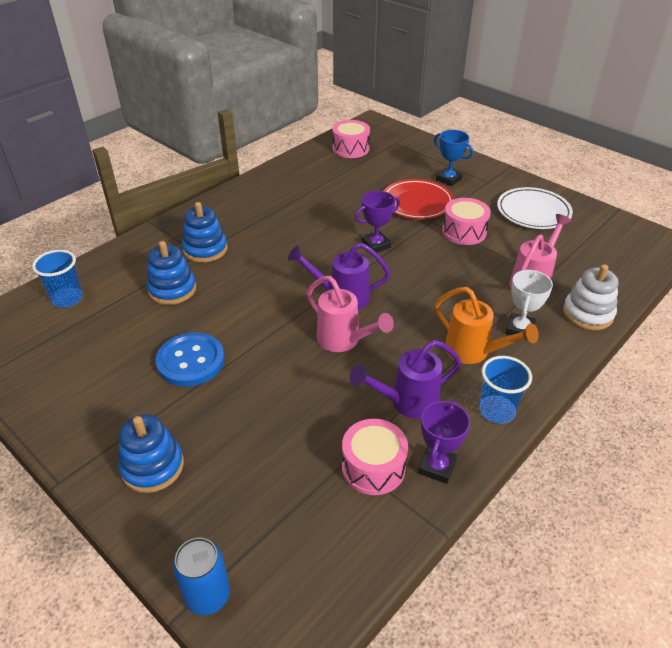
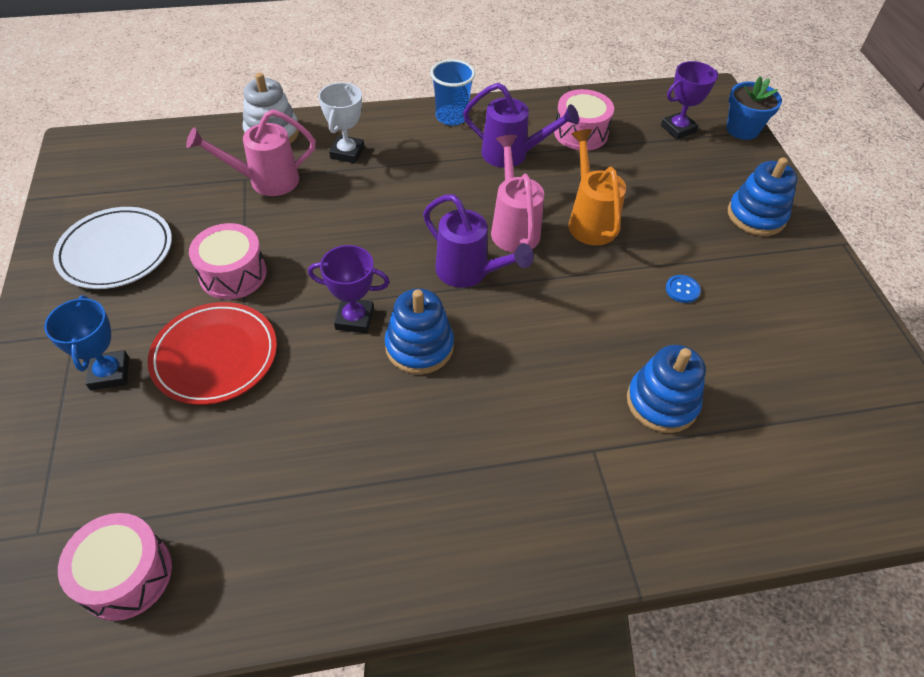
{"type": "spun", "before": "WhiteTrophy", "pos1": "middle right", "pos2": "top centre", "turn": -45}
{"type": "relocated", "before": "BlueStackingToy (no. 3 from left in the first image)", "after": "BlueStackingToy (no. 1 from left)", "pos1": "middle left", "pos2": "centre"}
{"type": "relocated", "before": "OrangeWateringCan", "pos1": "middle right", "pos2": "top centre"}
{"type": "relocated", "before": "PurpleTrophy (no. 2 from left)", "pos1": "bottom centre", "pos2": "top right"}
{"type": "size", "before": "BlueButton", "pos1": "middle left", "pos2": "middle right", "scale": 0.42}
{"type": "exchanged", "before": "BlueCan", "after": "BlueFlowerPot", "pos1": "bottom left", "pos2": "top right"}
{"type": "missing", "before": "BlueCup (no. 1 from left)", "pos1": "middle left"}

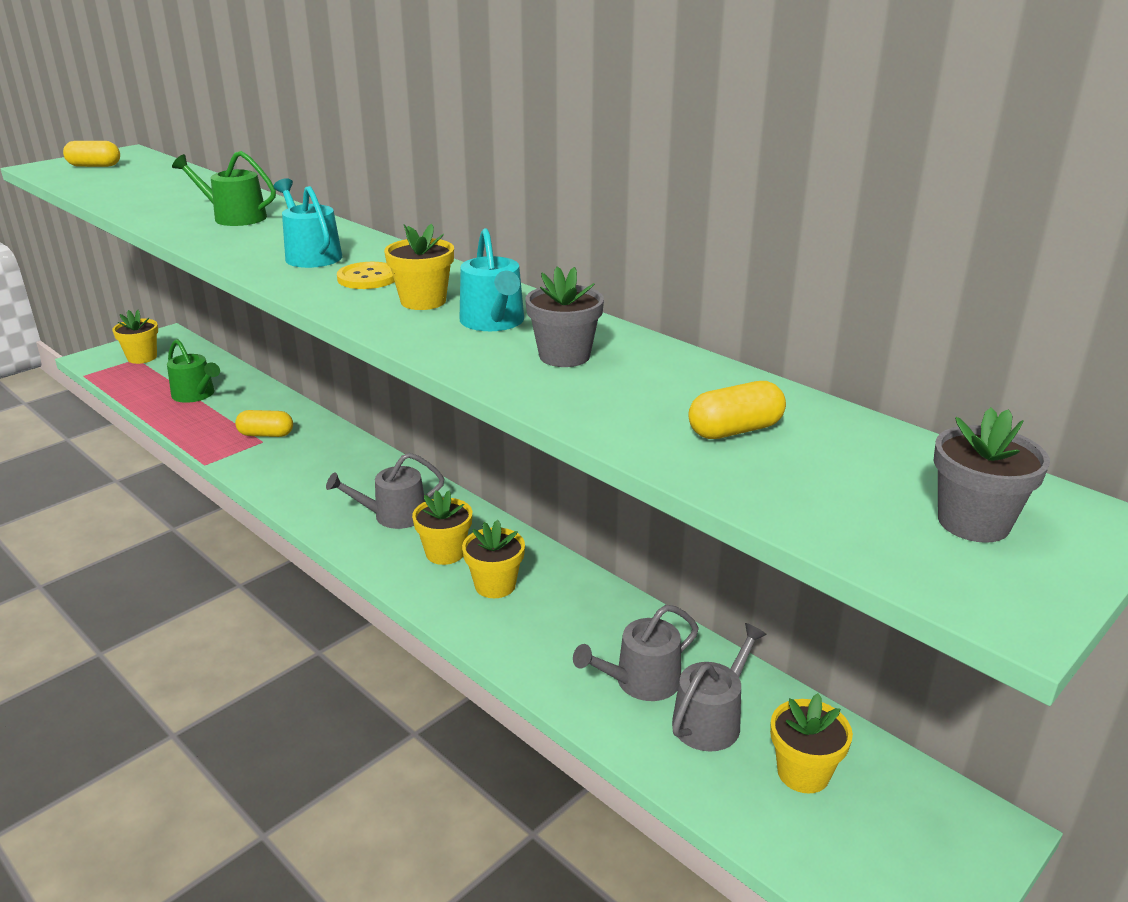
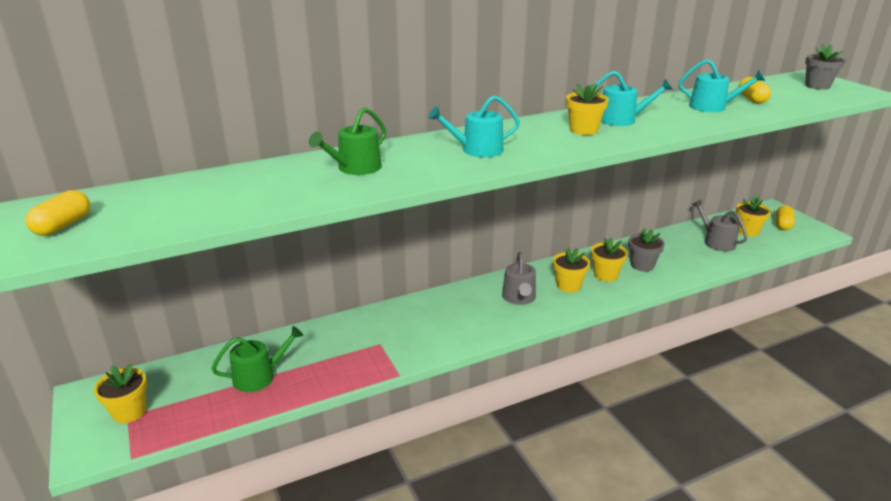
{"type": "relocated", "before": "GreyFlowerPot (no. 1 from left)", "pos1": "centre", "pos2": "middle right"}
{"type": "appeared", "after": "TurquoiseWateringCan (no. 3 from left)", "pos2": "top right"}
{"type": "relocated", "before": "YellowCapsule (no. 2 from left in the first image)", "after": "YellowCapsule (no. 3 from left)", "pos1": "middle left", "pos2": "middle right"}
{"type": "missing", "before": "YellowButton", "pos1": "top left"}
{"type": "missing", "before": "GreyWateringCan (no. 2 from left)", "pos1": "bottom centre"}

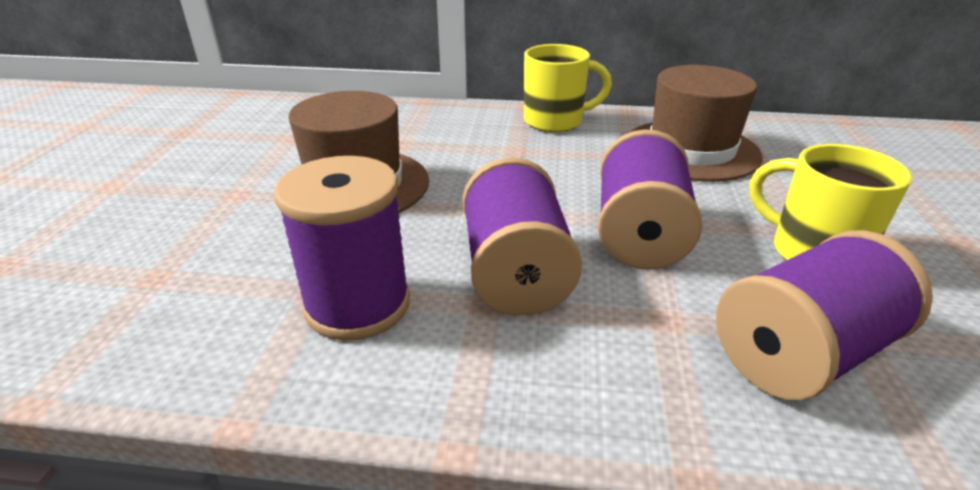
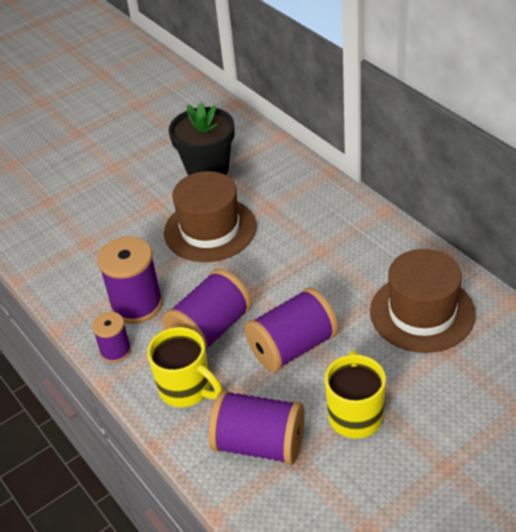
{"type": "appeared", "after": "PurpleSpool (no. 1 from left)", "pos2": "middle left"}
{"type": "relocated", "before": "YellowMug (no. 1 from left)", "pos1": "top centre", "pos2": "bottom centre"}
{"type": "appeared", "after": "BlackFlowerPot", "pos2": "top centre"}

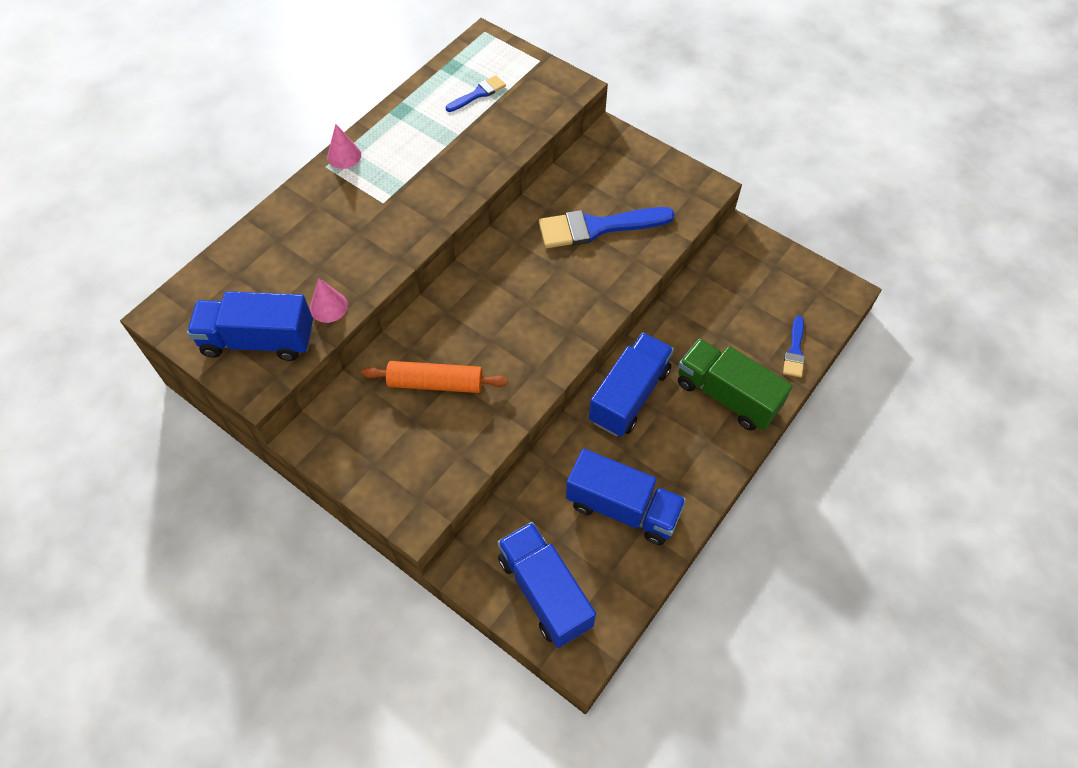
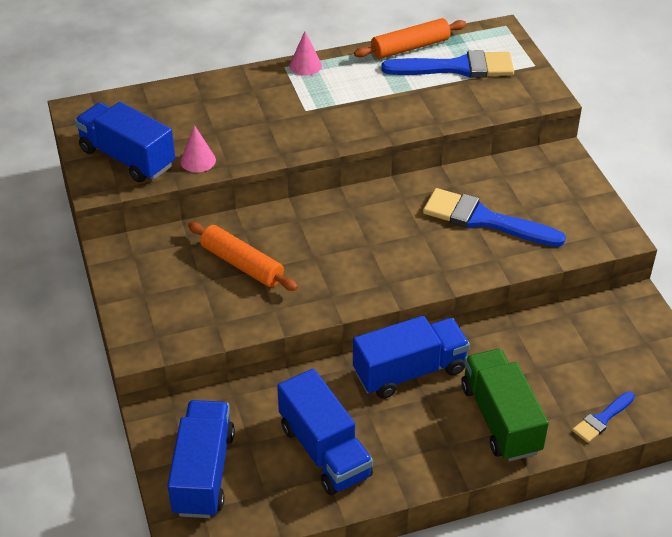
{"type": "appeared", "after": "OrangeRollingPin (no. 2 from left)", "pos2": "top centre"}
{"type": "size", "before": "BlueBrush (no. 1 from left)", "pos1": "top centre", "pos2": "top centre", "scale": 1.94}

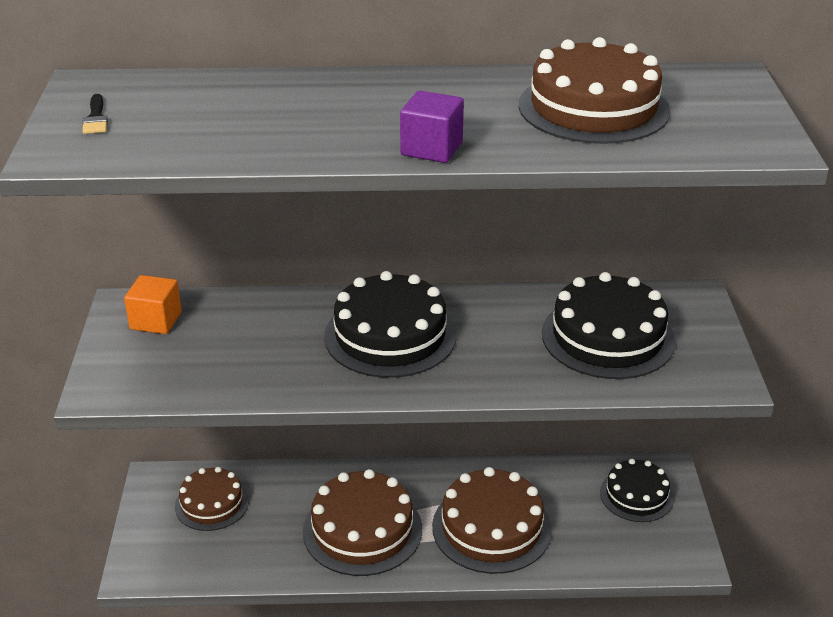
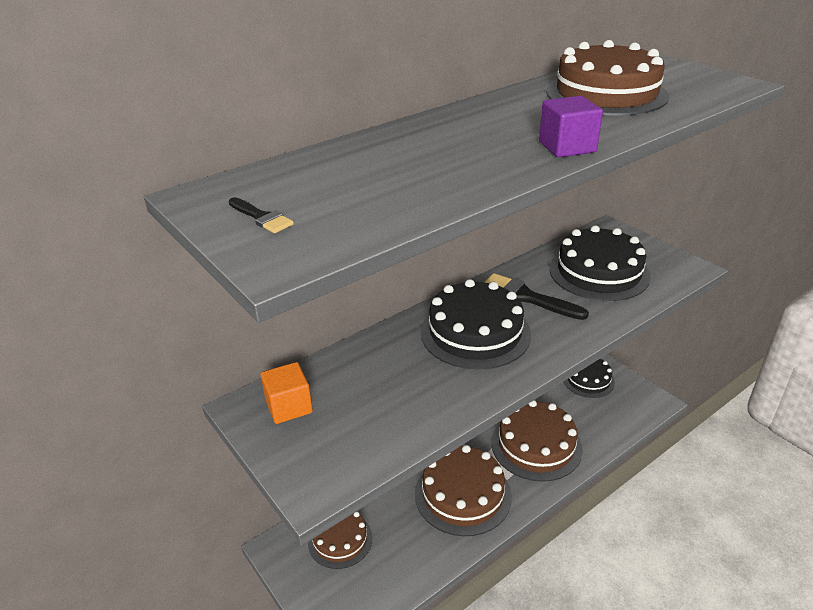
{"type": "appeared", "after": "BlackBrush (no. 2 from left)", "pos2": "centre"}

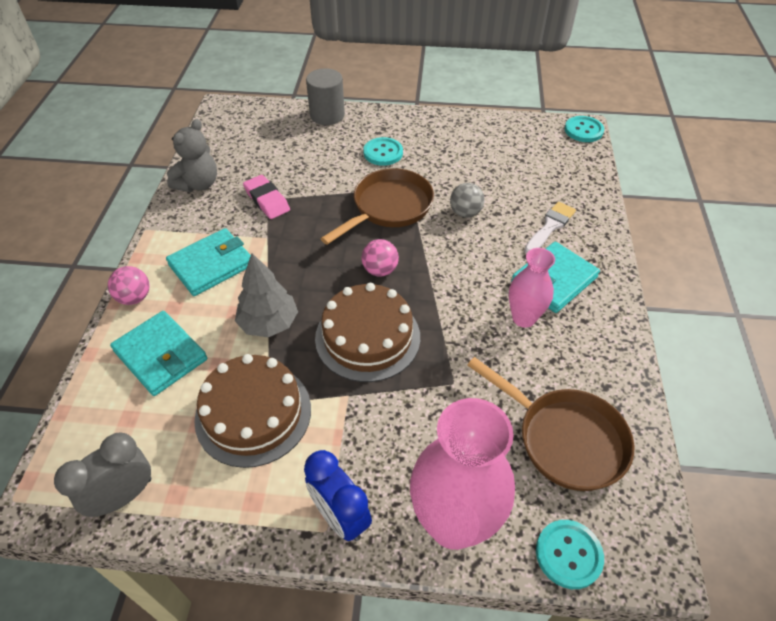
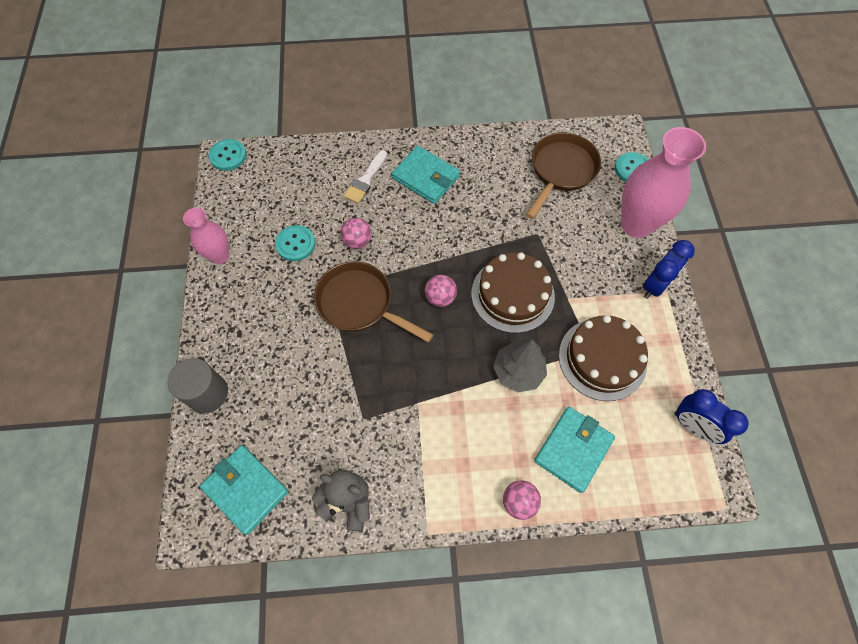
{"type": "relocated", "before": "PinkVase (no. 2 from left in the first image)", "after": "PinkVase (no. 1 from left)", "pos1": "middle right", "pos2": "middle left"}
{"type": "relocated", "before": "TurquoiseWallet (no. 2 from left in the first image)", "after": "TurquoiseWallet (no. 1 from left)", "pos1": "middle left", "pos2": "bottom left"}
{"type": "relocated", "before": "TurquoiseButton (no. 1 from left in the first image)", "after": "TurquoiseButton (no. 2 from left)", "pos1": "top centre", "pos2": "centre"}
{"type": "colour", "before": "GreyBall", "after": "PinkBall (no. 1 from left)", "pos1": "top centre", "pos2": "centre"}
{"type": "spun", "before": "WhiteBrush", "pos1": "middle right", "pos2": "top centre", "turn": -90}
{"type": "colour", "before": "GreyClock", "after": "BlueClock (no. 2 from left)", "pos1": "bottom left", "pos2": "middle right"}
{"type": "missing", "before": "PinkEraser", "pos1": "top centre"}

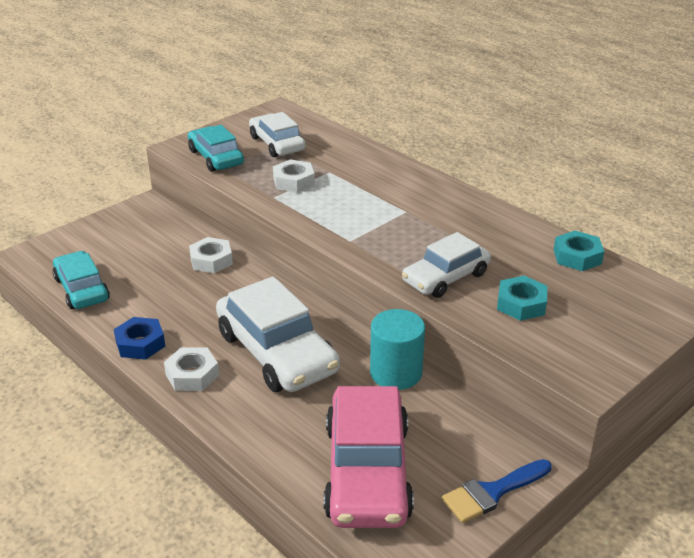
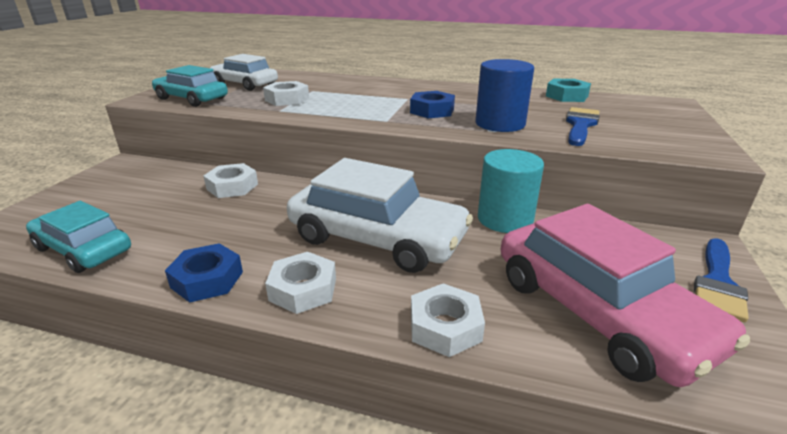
{"type": "appeared", "after": "BlueNut (no. 2 from left)", "pos2": "top centre"}
{"type": "appeared", "after": "WhiteNut (no. 4 from left)", "pos2": "bottom centre"}
{"type": "exchanged", "before": "WhiteCar (no. 3 from left)", "after": "BlueCylinder", "pos1": "centre", "pos2": "top centre"}
{"type": "exchanged", "before": "TurquoiseNut (no. 1 from left)", "after": "BlueBrush (no. 1 from left)", "pos1": "middle right", "pos2": "top right"}

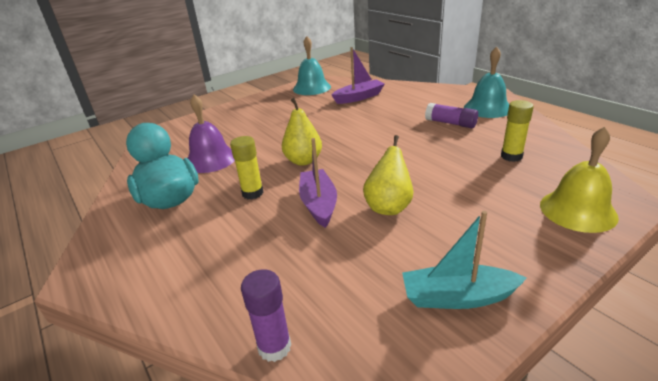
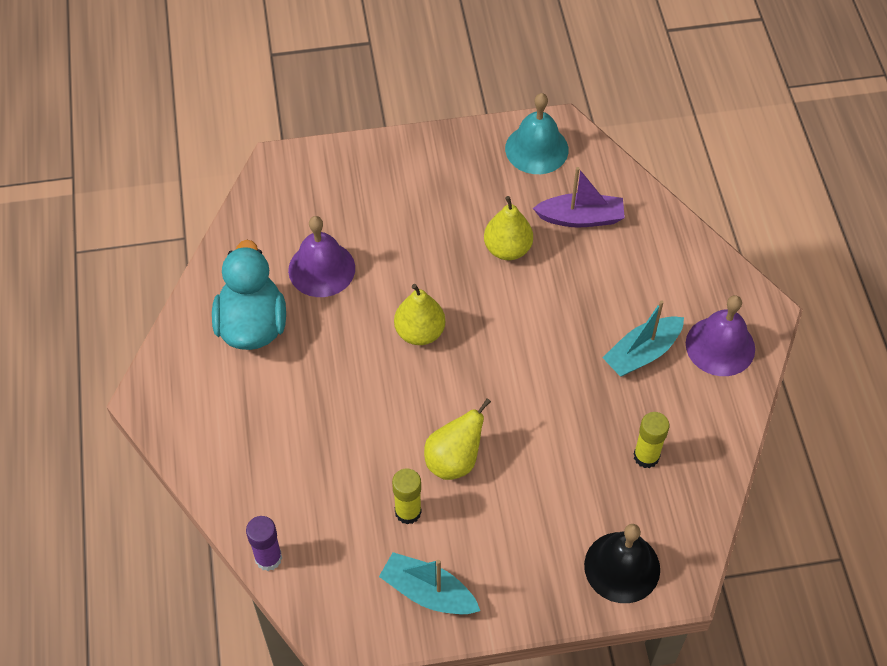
{"type": "relocated", "before": "YellowGlueStick (no. 1 from left)", "pos1": "centre", "pos2": "bottom centre"}
{"type": "appeared", "after": "YellowPear (no. 3 from left)", "pos2": "centre"}
{"type": "colour", "before": "YellowBell", "after": "BlackBell", "pos1": "middle right", "pos2": "bottom right"}
{"type": "exchanged", "before": "PurpleGlueStick (no. 2 from left)", "after": "TurquoiseBoat (no. 2 from left)", "pos1": "top right", "pos2": "middle right"}
{"type": "colour", "before": "TurquoiseBell (no. 2 from left)", "after": "PurpleBell (no. 2 from left)", "pos1": "top right", "pos2": "middle right"}
{"type": "missing", "before": "PurpleBoat (no. 1 from left)", "pos1": "centre"}

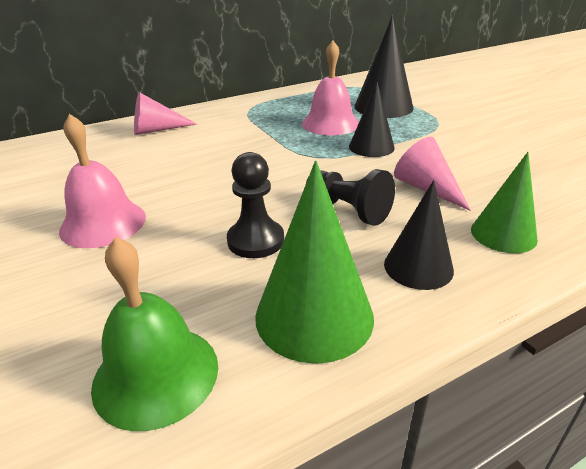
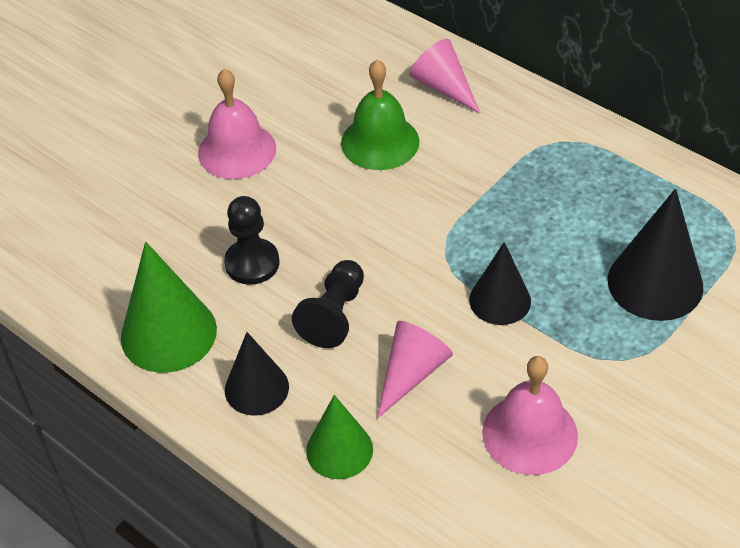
{"type": "relocated", "before": "GreenBell", "pos1": "bottom left", "pos2": "top centre"}
{"type": "relocated", "before": "PinkBell (no. 2 from left)", "pos1": "top centre", "pos2": "bottom right"}

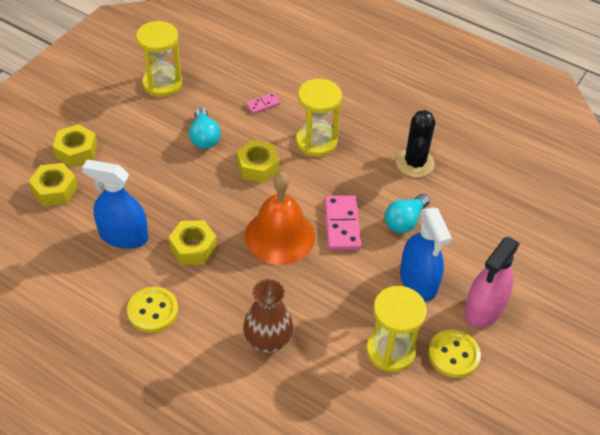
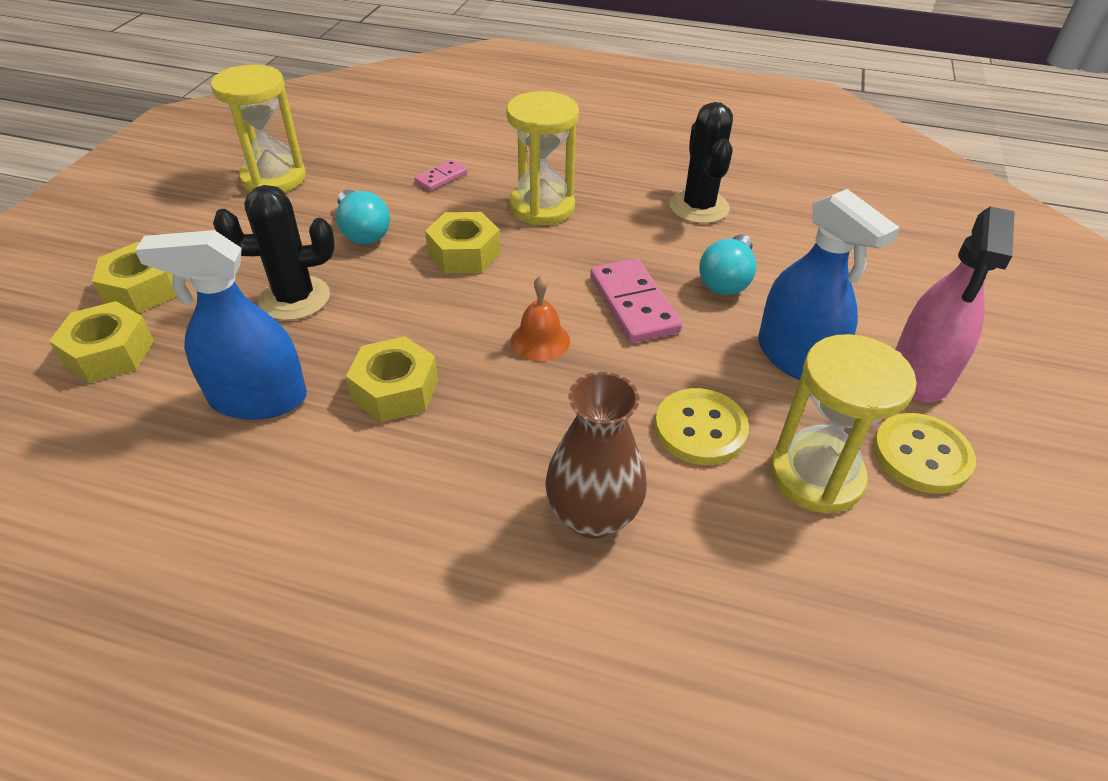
{"type": "appeared", "after": "BlackCactus (no. 1 from left)", "pos2": "top left"}
{"type": "size", "before": "OrangeBell", "pos1": "centre", "pos2": "centre", "scale": 0.48}
{"type": "relocated", "before": "YellowButton (no. 1 from left)", "pos1": "bottom left", "pos2": "centre"}

